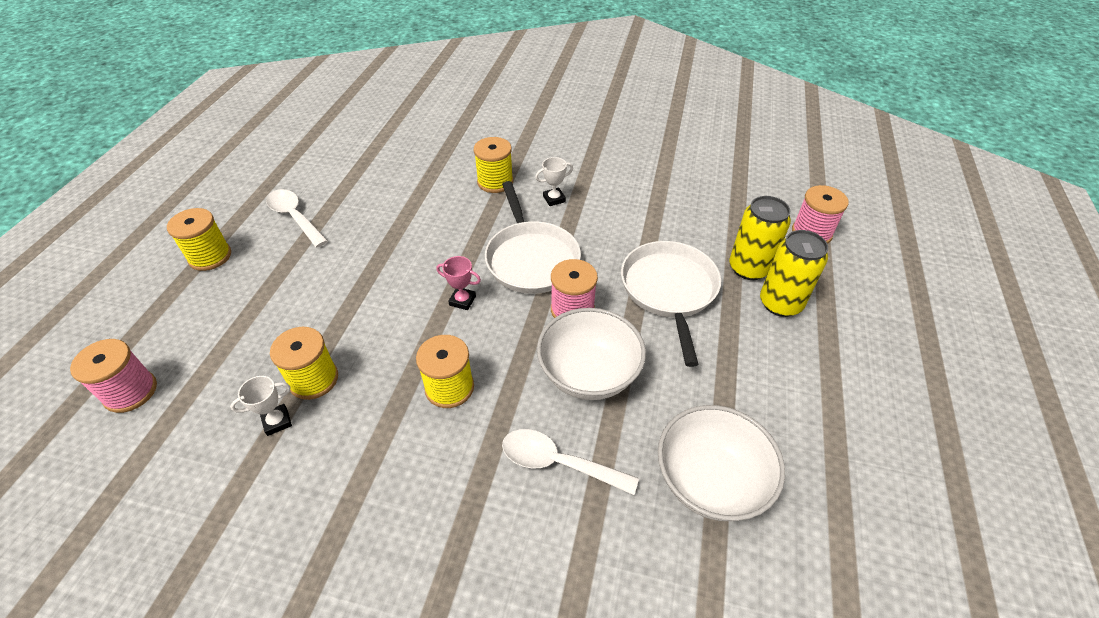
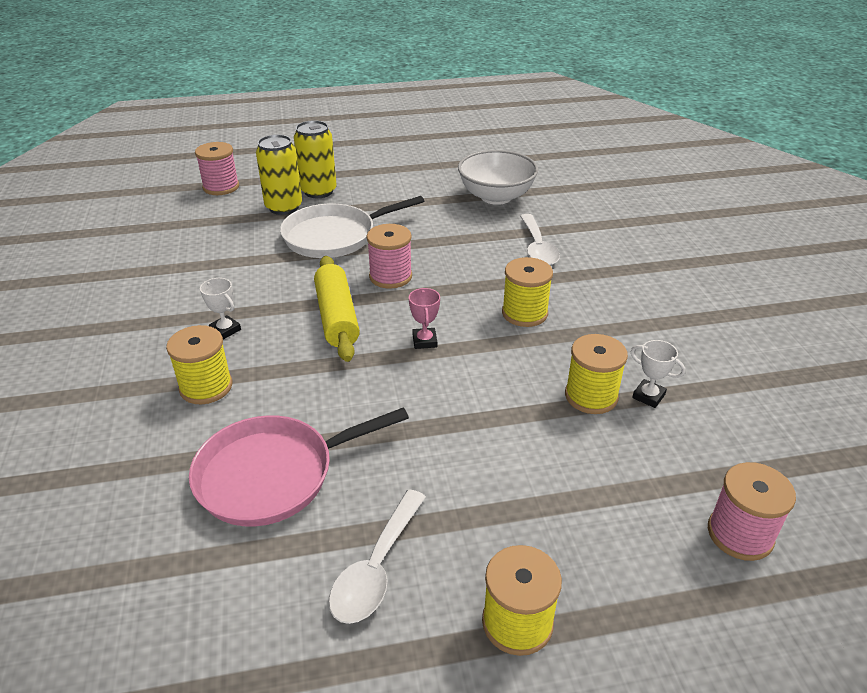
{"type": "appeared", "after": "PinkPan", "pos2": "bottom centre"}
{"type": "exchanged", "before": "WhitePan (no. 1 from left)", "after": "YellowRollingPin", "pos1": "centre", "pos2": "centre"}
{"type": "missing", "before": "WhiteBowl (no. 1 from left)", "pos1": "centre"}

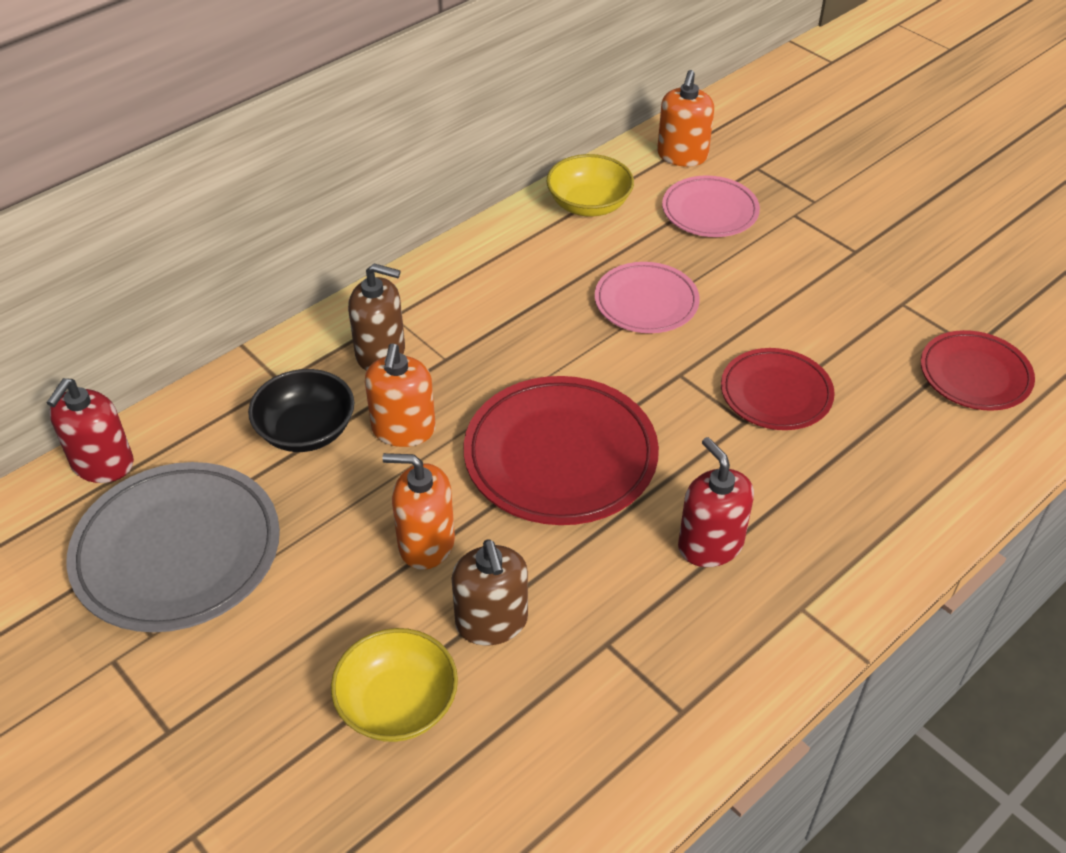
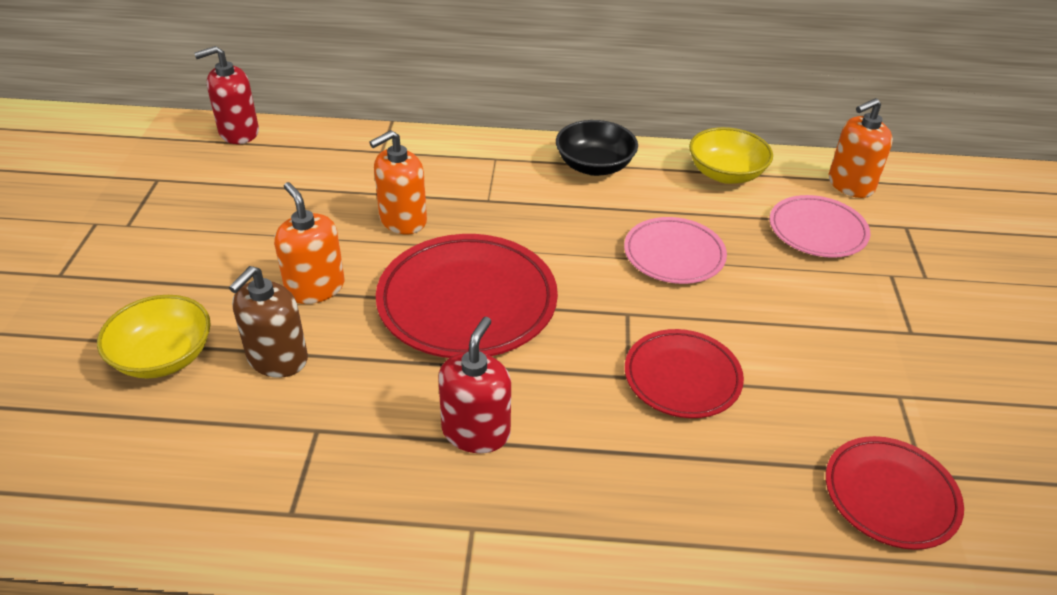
{"type": "relocated", "before": "BlackBowl", "pos1": "middle left", "pos2": "top centre"}
{"type": "missing", "before": "GreyPlate", "pos1": "middle left"}
{"type": "missing", "before": "BrownSoapDispenser (no. 1 from left)", "pos1": "centre"}

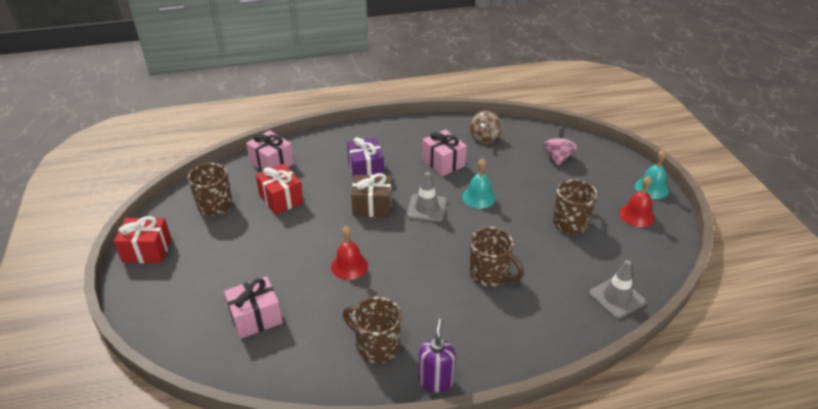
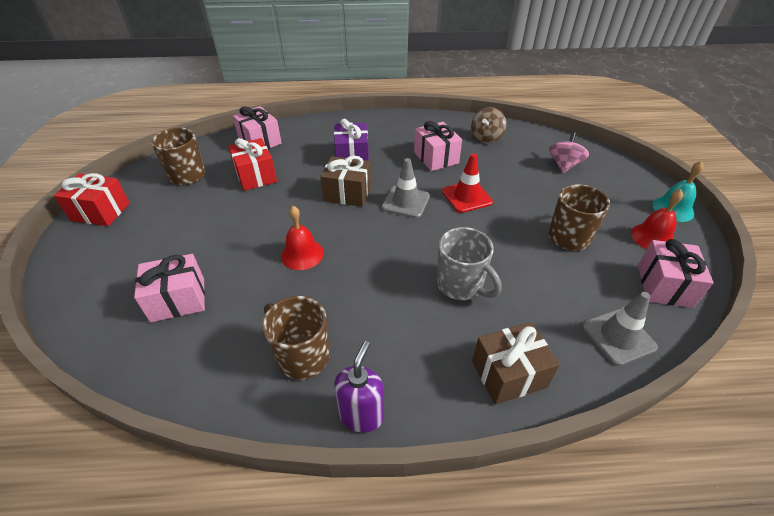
{"type": "colour", "before": "BrownMug (no. 3 from left)", "after": "GreyMug", "pos1": "centre", "pos2": "centre"}
{"type": "exchanged", "before": "TurquoiseBell (no. 1 from left)", "after": "RedTrafficCone", "pos1": "centre", "pos2": "centre"}
{"type": "appeared", "after": "BrownGift (no. 2 from left)", "pos2": "bottom right"}
{"type": "appeared", "after": "PinkGift (no. 4 from left)", "pos2": "middle right"}

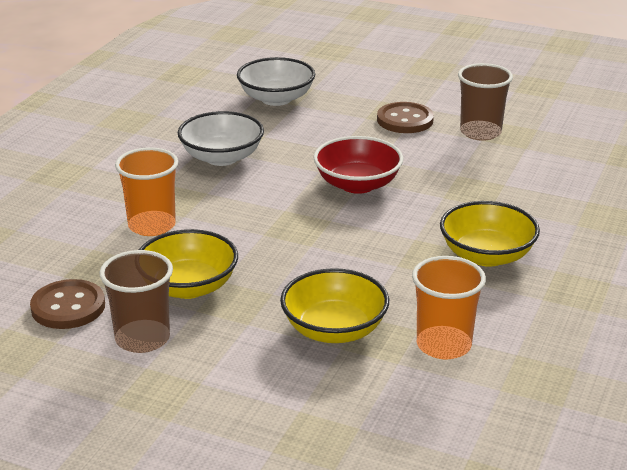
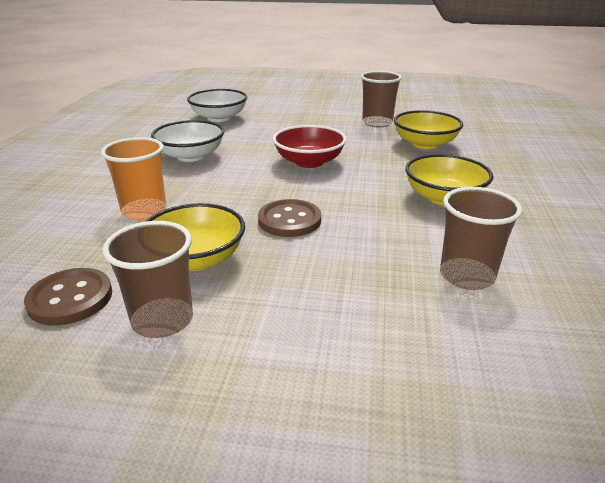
{"type": "relocated", "before": "BrownButton (no. 2 from left)", "pos1": "top centre", "pos2": "centre"}
{"type": "relocated", "before": "YellowBowl (no. 2 from left)", "pos1": "centre", "pos2": "top right"}
{"type": "colour", "before": "OrangeCup (no. 2 from left)", "after": "BrownCup (no. 3 from left)", "pos1": "middle right", "pos2": "middle right"}

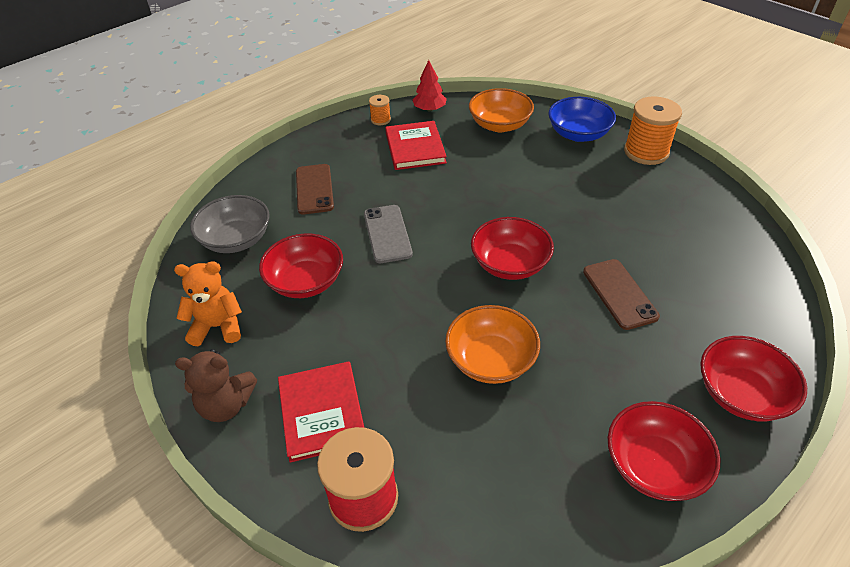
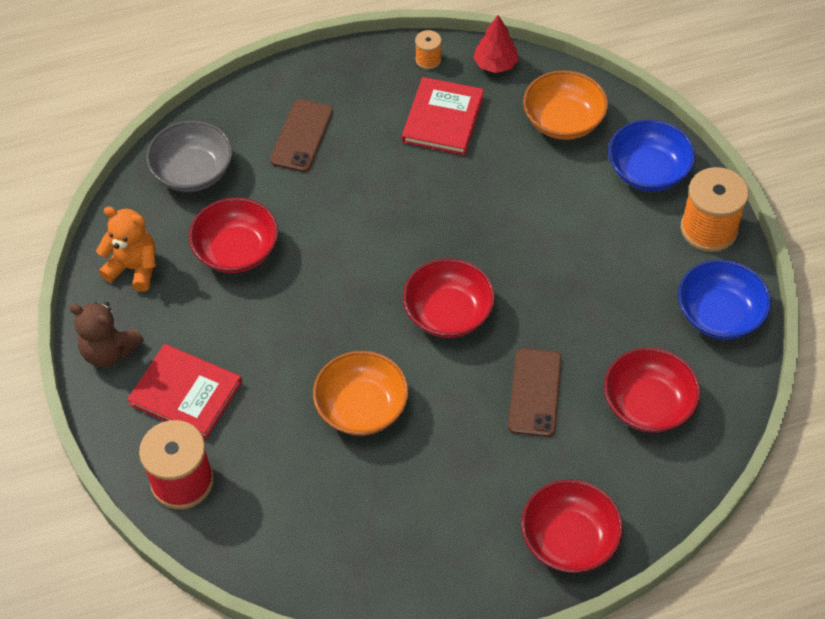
{"type": "spun", "before": "RedBook (no. 1 from left)", "pos1": "bottom centre", "pos2": "middle left", "turn": -75}
{"type": "relocated", "before": "RedBowl (no. 3 from left in the first image)", "after": "RedBowl (no. 4 from left)", "pos1": "bottom right", "pos2": "middle right"}
{"type": "appeared", "after": "BlueBowl (no. 2 from left)", "pos2": "middle right"}
{"type": "missing", "before": "GreyPhone", "pos1": "centre"}

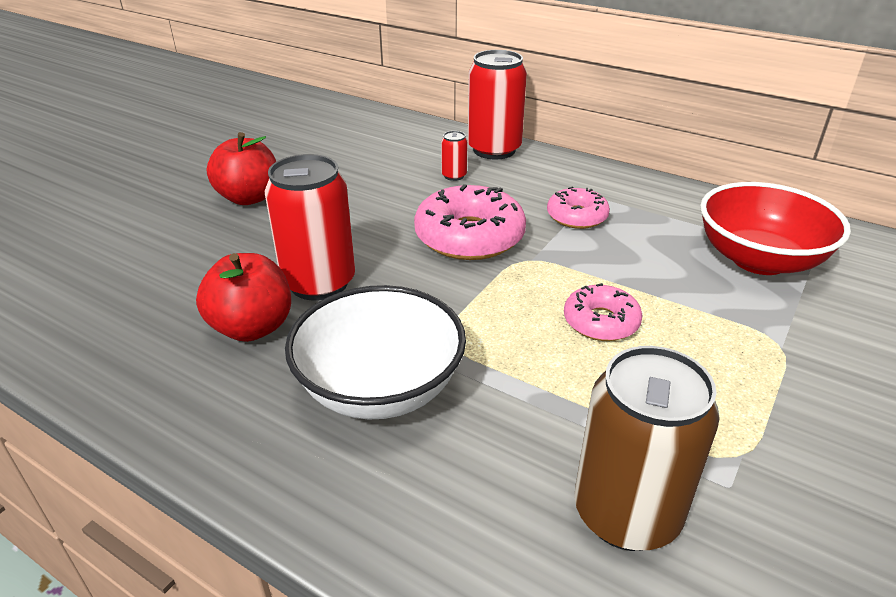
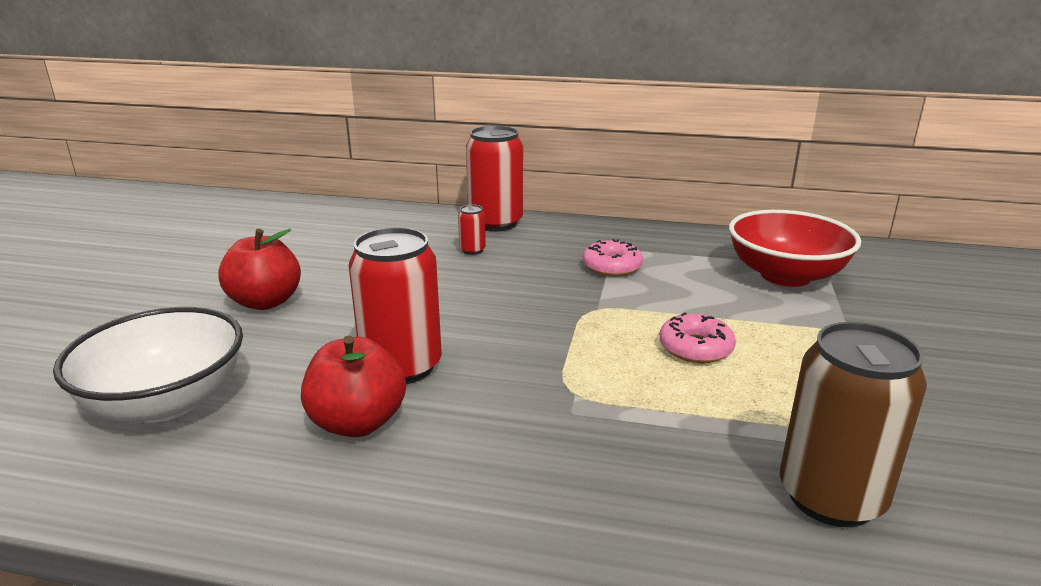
{"type": "relocated", "before": "WhiteBowl", "pos1": "centre", "pos2": "middle left"}
{"type": "missing", "before": "PinkDonut (no. 1 from left)", "pos1": "centre"}

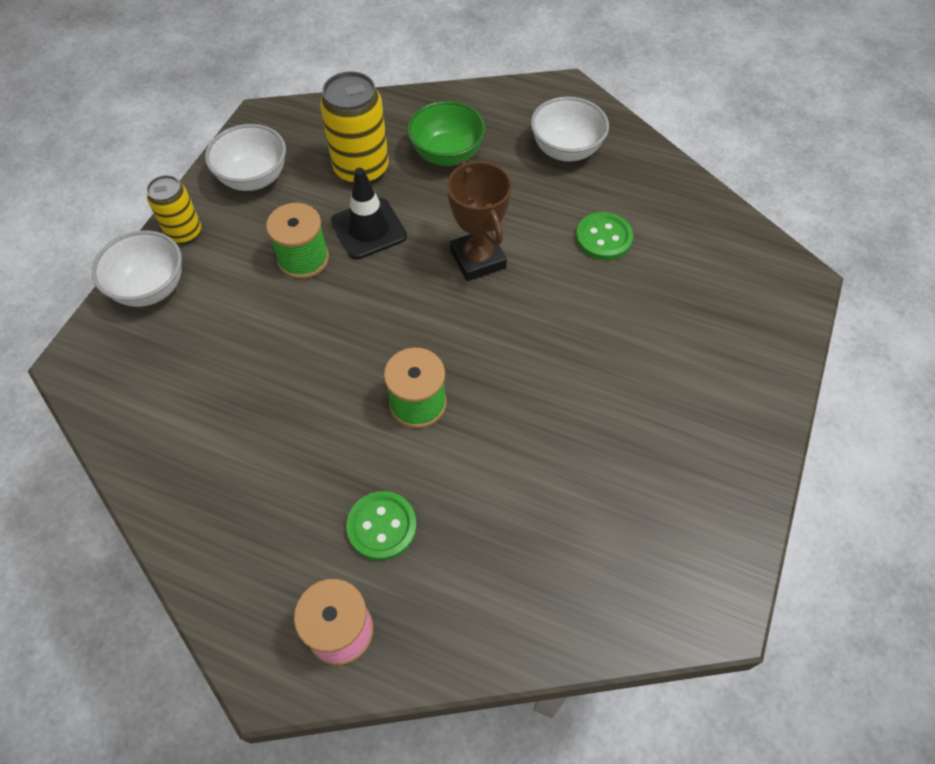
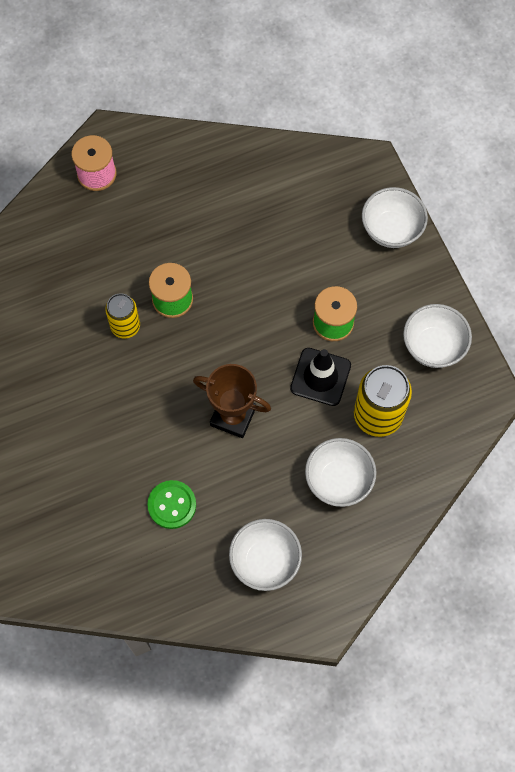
{"type": "relocated", "before": "YellowCan (no. 1 from left)", "pos1": "top left", "pos2": "middle left"}
{"type": "colour", "before": "GreenBowl", "after": "WhiteBowl (no. 2 from left)", "pos1": "top centre", "pos2": "centre"}
{"type": "missing", "before": "GreenButton (no. 1 from left)", "pos1": "bottom centre"}

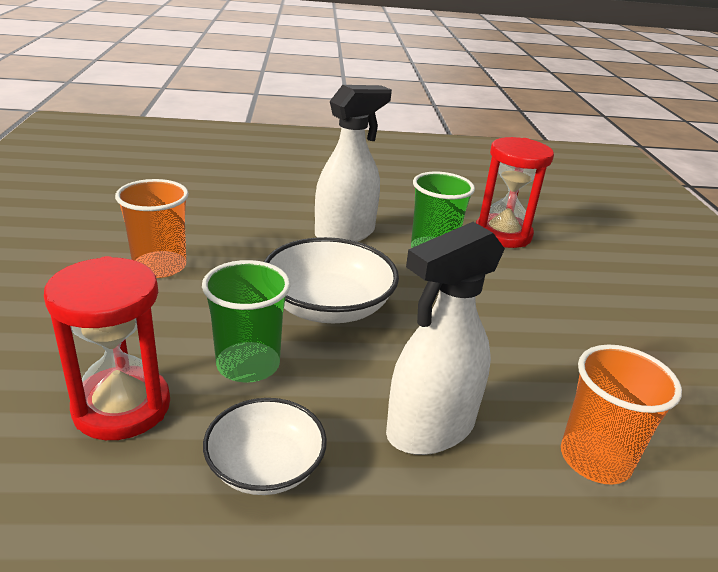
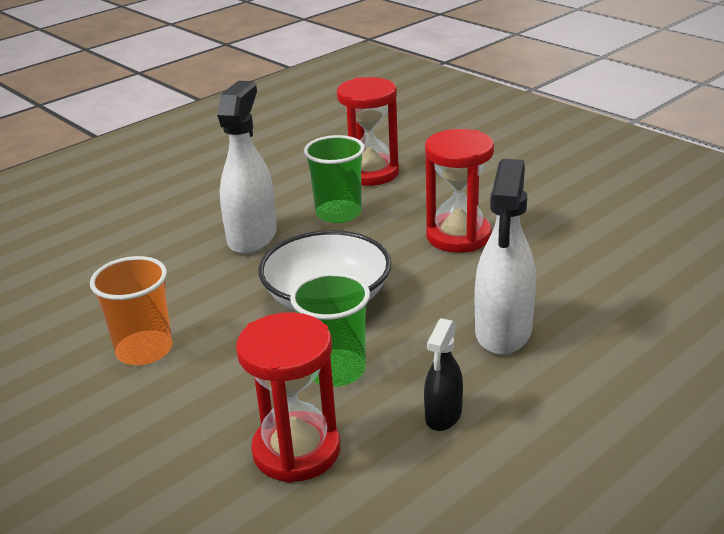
{"type": "exchanged", "before": "WhiteBowl (no. 1 from left)", "after": "BlackSprayBottle", "pos1": "bottom centre", "pos2": "bottom centre"}
{"type": "appeared", "after": "RedHourglass (no. 3 from left)", "pos2": "centre"}
{"type": "missing", "before": "OrangeCup (no. 2 from left)", "pos1": "bottom right"}

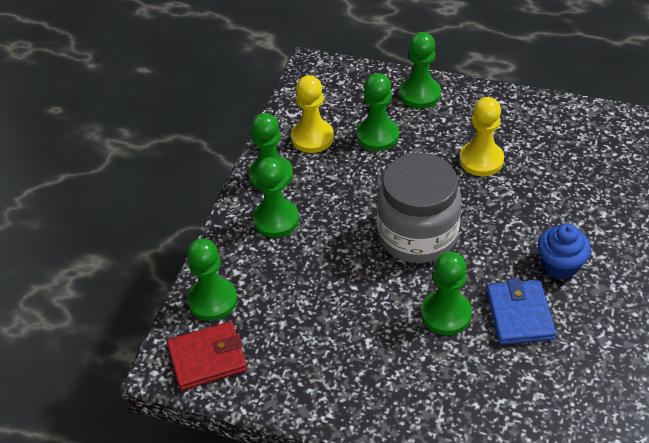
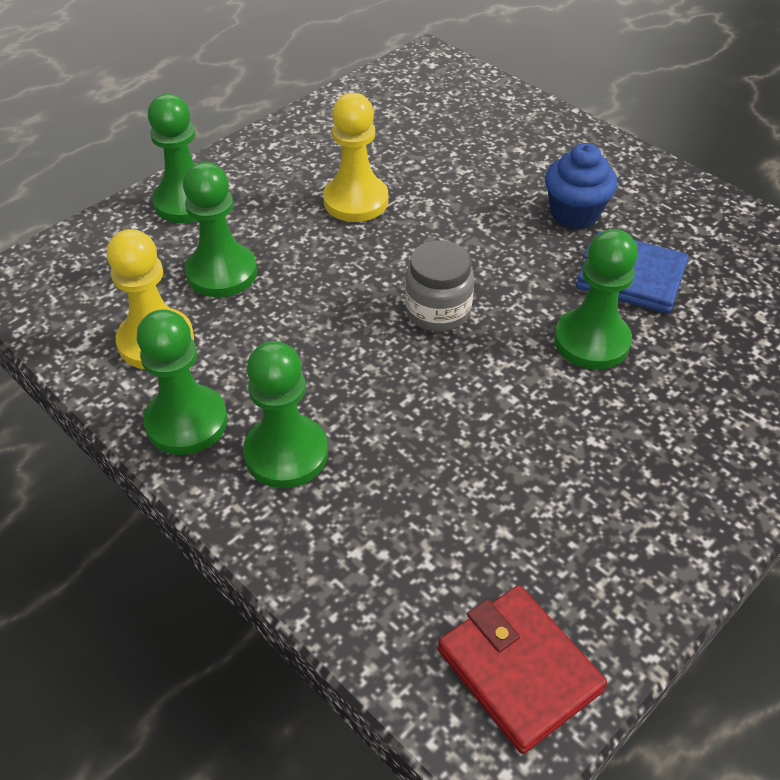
{"type": "size", "before": "GreyJar", "pos1": "centre", "pos2": "centre", "scale": 0.53}
{"type": "spun", "before": "RedWallet", "pos1": "bottom left", "pos2": "bottom right", "turn": -45}
{"type": "missing", "before": "GreenPawn (no. 1 from left)", "pos1": "middle left"}

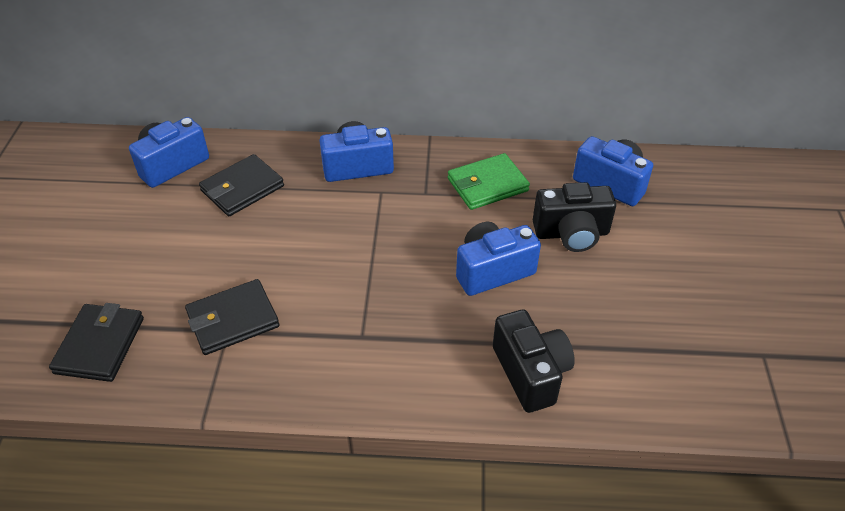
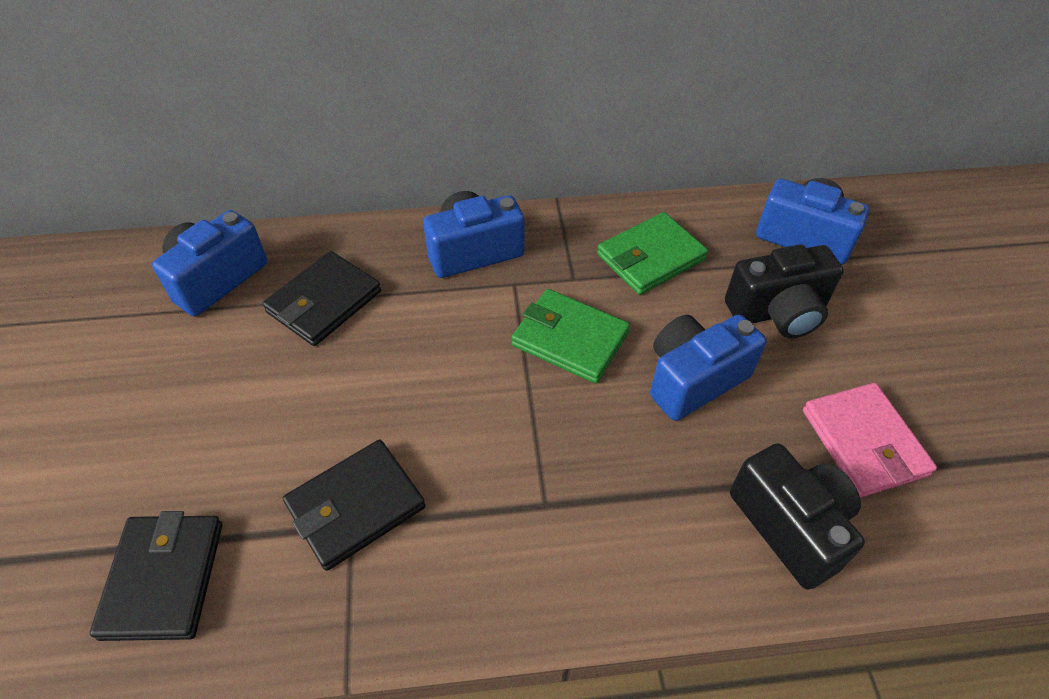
{"type": "appeared", "after": "GreenWallet (no. 1 from left)", "pos2": "centre"}
{"type": "appeared", "after": "PinkWallet", "pos2": "middle right"}

